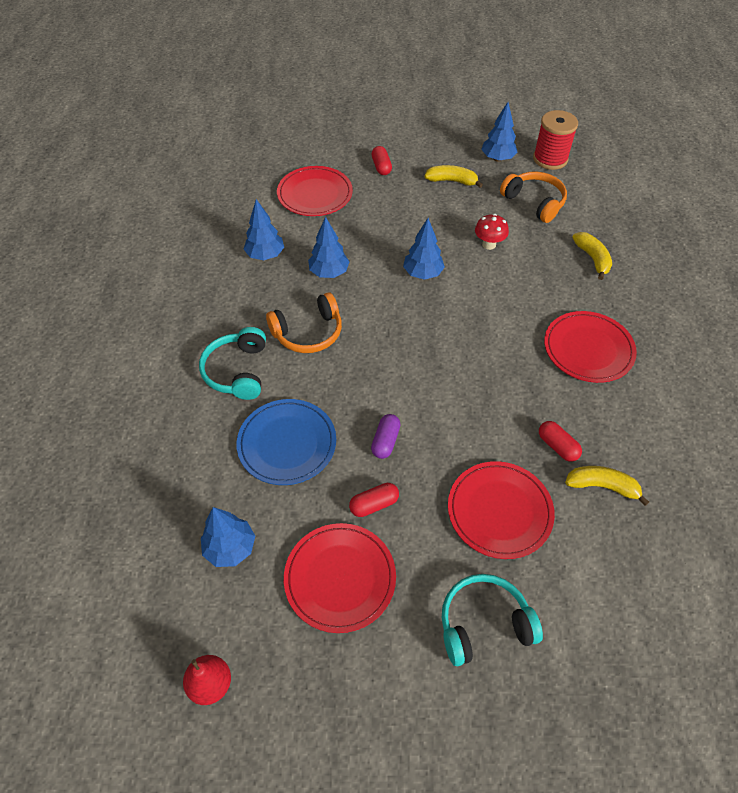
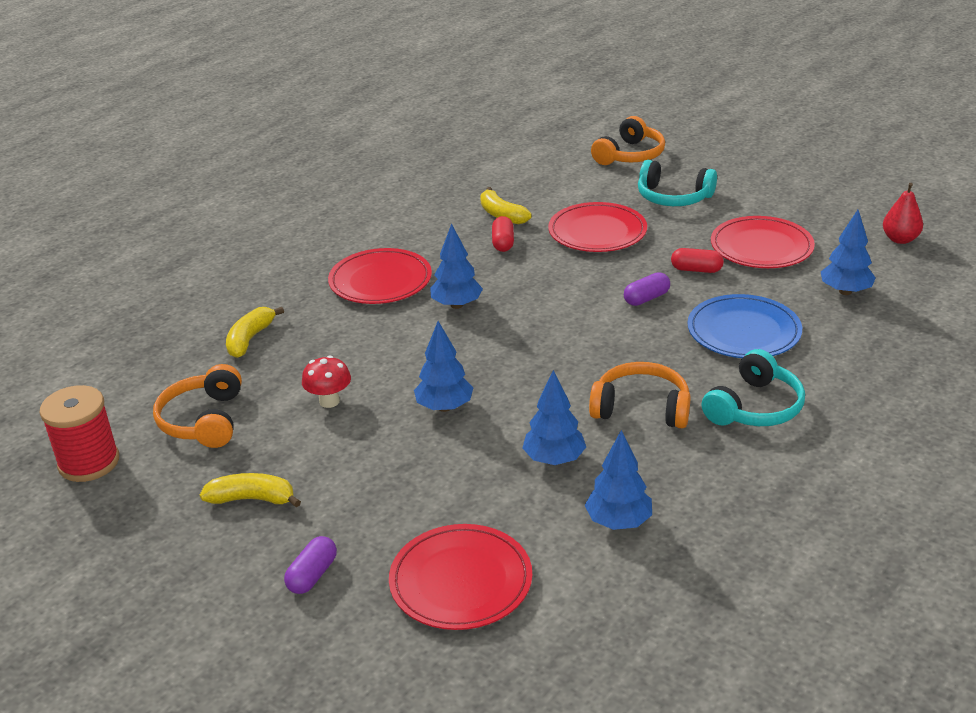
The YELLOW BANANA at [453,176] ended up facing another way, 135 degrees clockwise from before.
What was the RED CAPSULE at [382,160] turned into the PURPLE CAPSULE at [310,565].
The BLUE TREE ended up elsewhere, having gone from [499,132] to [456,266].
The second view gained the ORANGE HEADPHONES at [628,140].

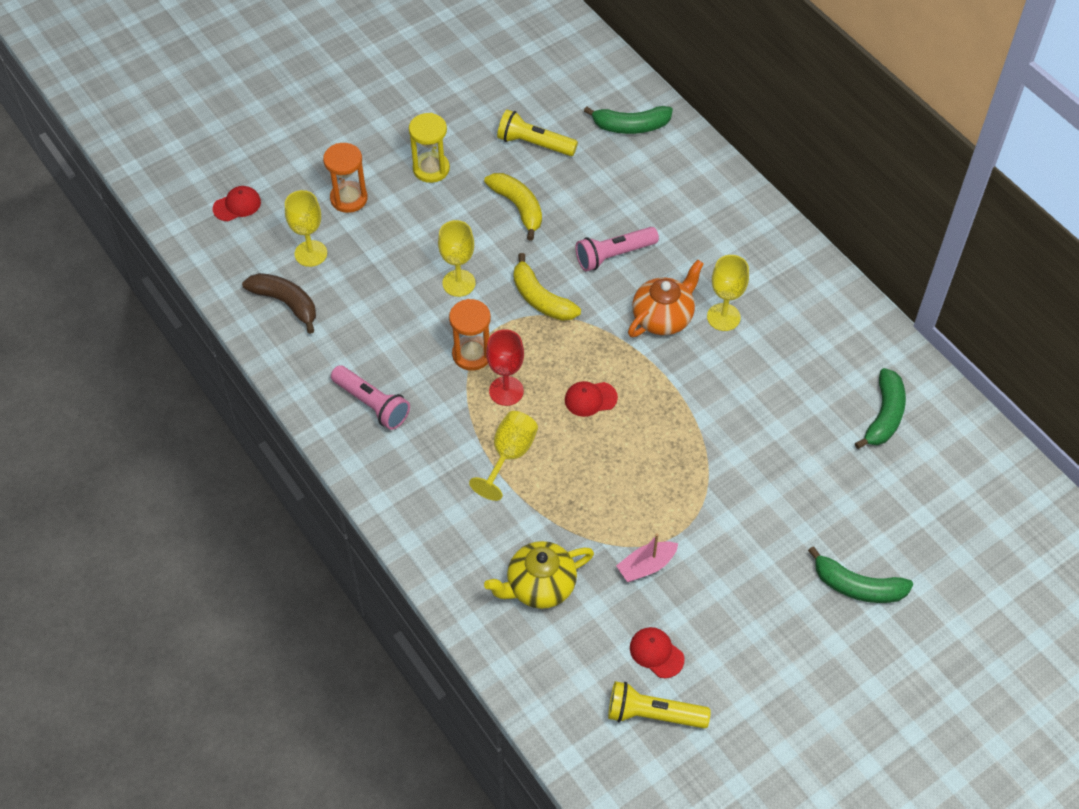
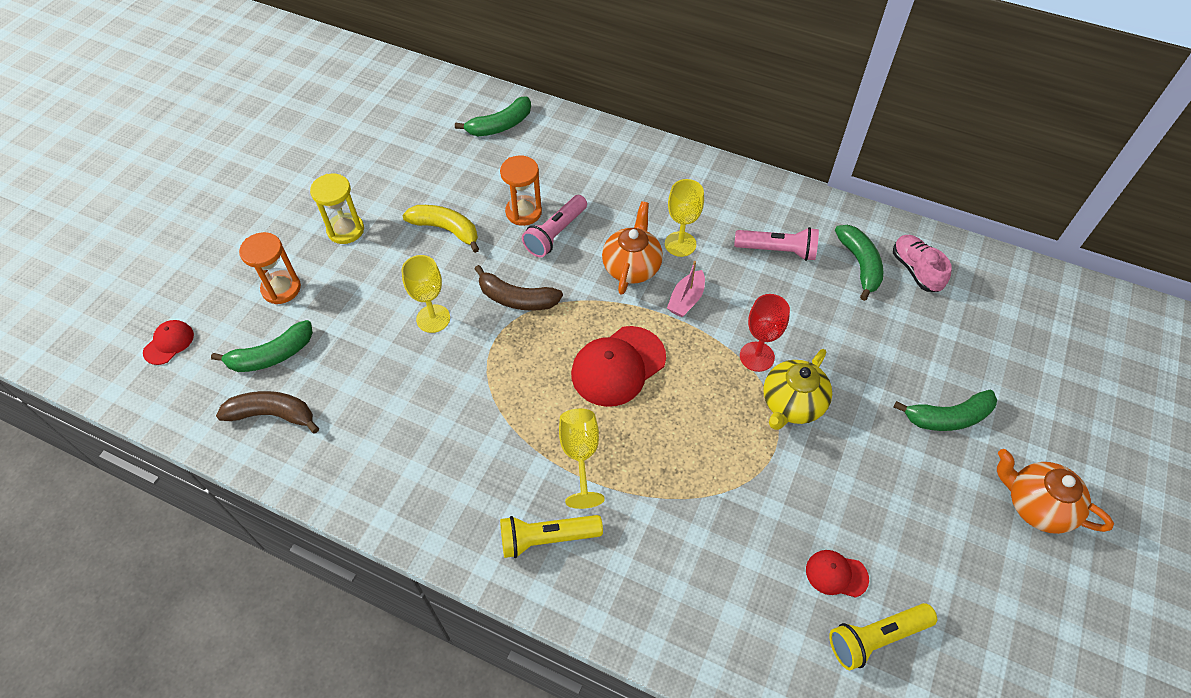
Where the YELLOW GOBLET stood at [306,228], the GREEN BANANA came to stand at [262,346].
What was the YELLOW BANANA at [547,287] turned into the BROWN BANANA at [519,288].
The ORANGE HOURGLASS ended up elsewhere, having gone from [470,335] to [521,190].
The YELLOW FLASHLIGHT ended up elsewhere, having gone from [537,133] to [551,536].
The size of the RED CAP at [591,399] changed by a factor of 1.91.
The PINK BOAT ended up elsewhere, having gone from [647,558] to [686,289].
The PINK FLASHLIGHT ended up elsewhere, having gone from [370,397] to [776,244].
The RED GOBLET ended up elsewhere, having gone from [505,367] to [765,333].
The YELLOW TEAPOT ended up elsewhere, having gone from [539,575] to [797,389].
The second view gained the PINK SHOE at [922,263].
The second view gained the ORANGE TEAPOT at [1055,491].

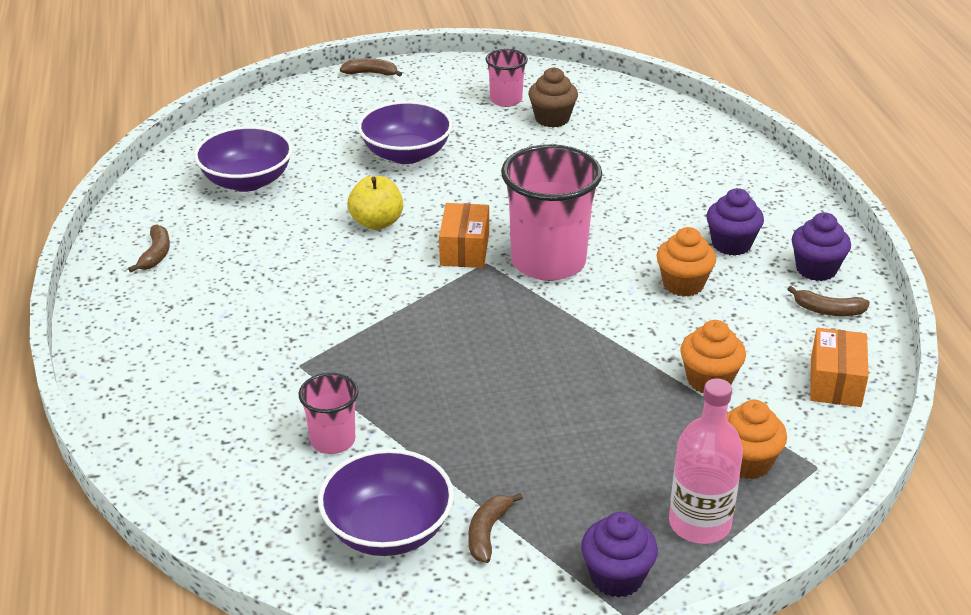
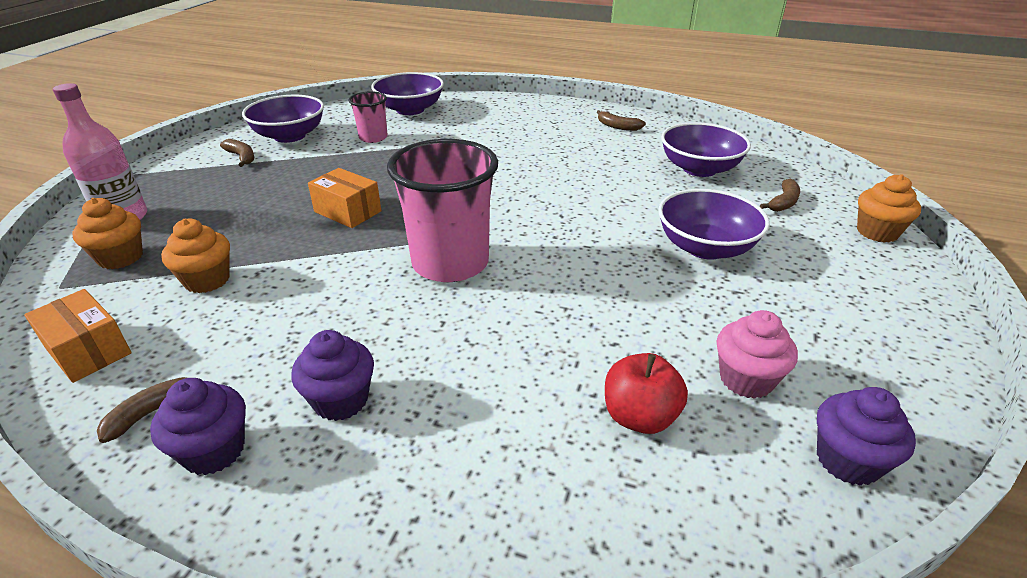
The ORANGE BOX ended up elsewhere, having gone from [464,235] to [344,198].
The second view gained the PURPLE BOWL at [407,93].
The second view gained the RED APPLE at [646,393].
What was the BROWN CUPCAKE at [553,97] turned into the PINK CUPCAKE at [757,354].
The BROWN BANANA ended up elsewhere, having gone from [371,67] to [780,195].
The PURPLE CUPCAKE ended up elsewhere, having gone from [619,554] to [866,436].
The ORANGE CUPCAKE ended up elsewhere, having gone from [686,262] to [889,208].
The second view lost the YELLOW APPLE at [375,203].
The second view lost the PINK CUP at [507,78].

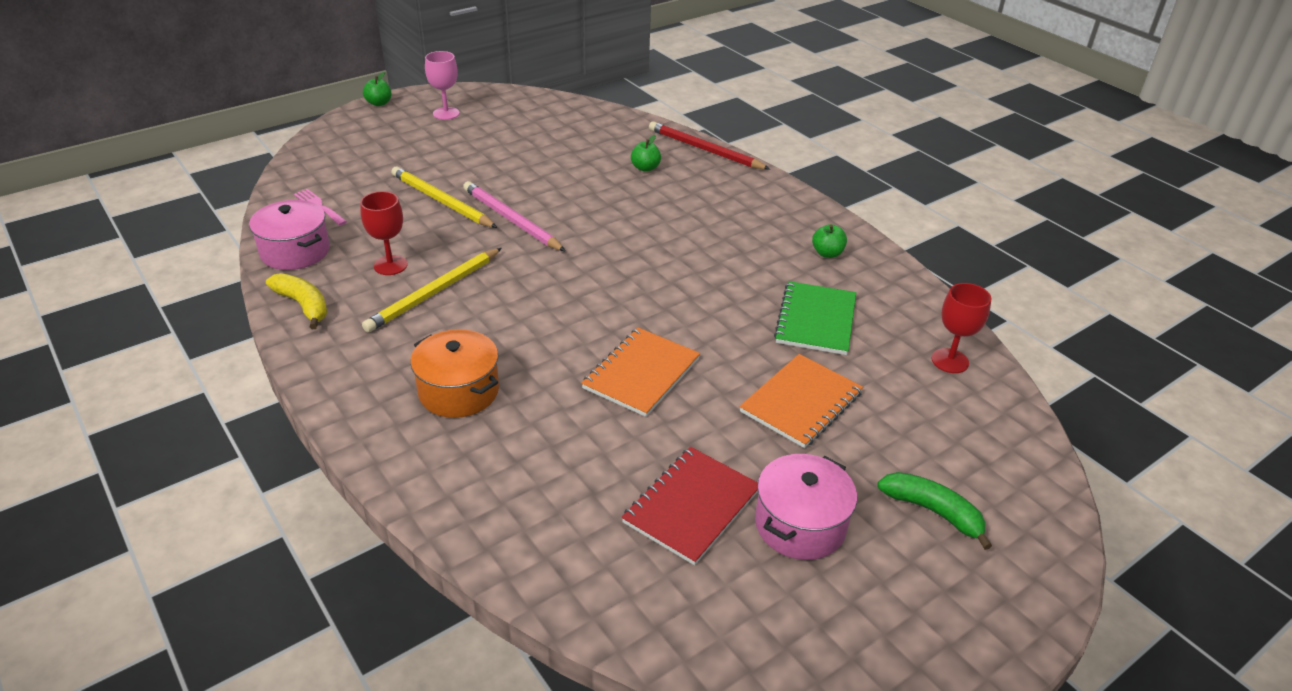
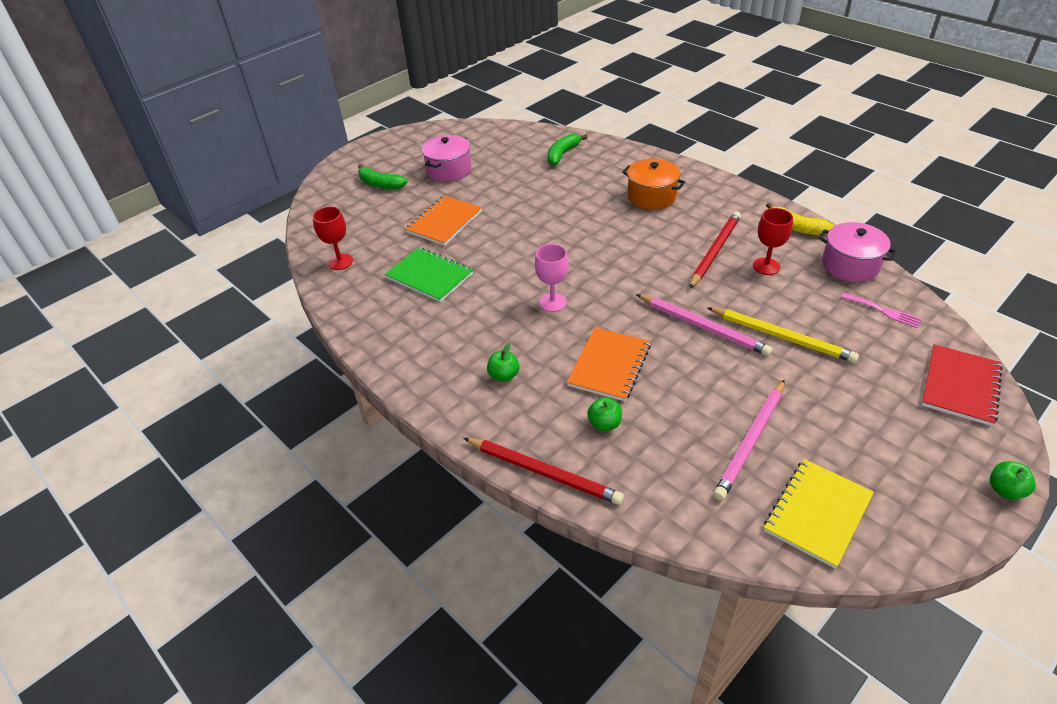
The GREEN NOTEBOOK at [815,318] ended up facing another way, 60 degrees counterclockwise from before.
The GREEN APPLE ended up elsewhere, having gone from [829,241] to [503,362].
The PINK GOBLET ended up elsewhere, having gone from [442,85] to [552,278].
The second view gained the GREEN BANANA at [567,150].
The ORANGE NOTEBOOK ended up elsewhere, having gone from [640,372] to [609,364].
What was the YELLOW PENCIL at [432,290] turned into the RED PENCIL at [715,250].
The second view gained the PINK PENCIL at [749,440].
The second view gained the YELLOW NOTEBOOK at [819,514].
The RED NOTEBOOK ended up elsewhere, having gone from [690,506] to [962,385].

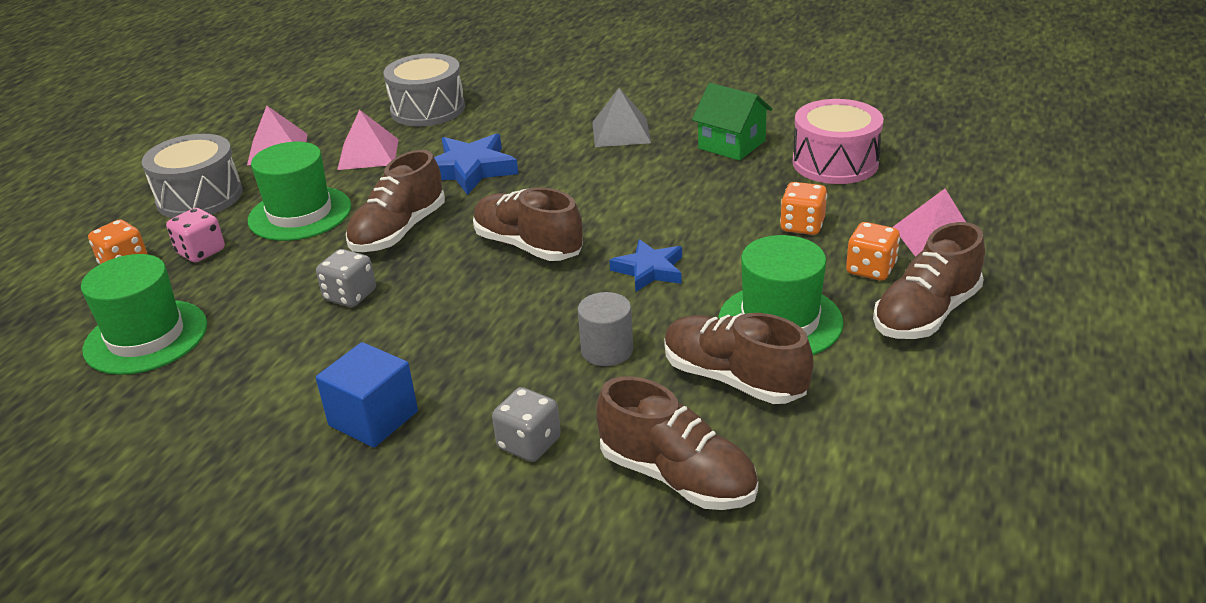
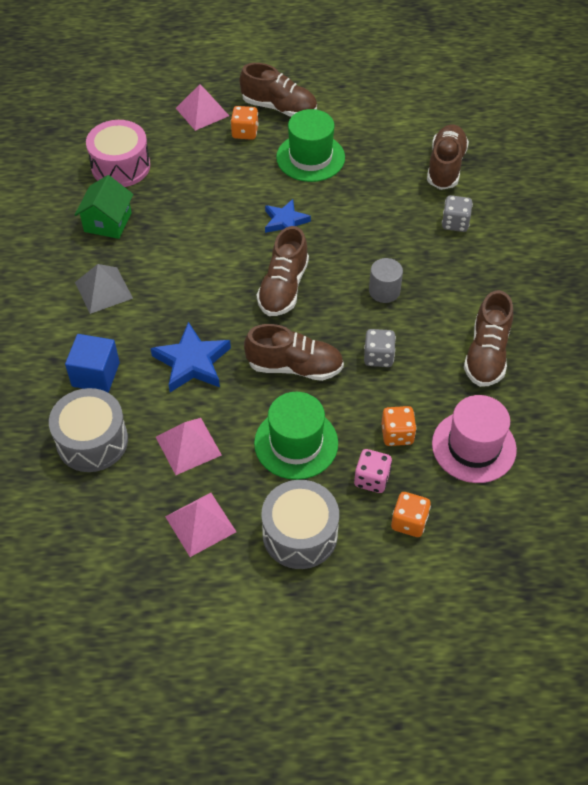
The BLUE CUBE ended up elsewhere, having gone from [367,395] to [92,363].
The GREY CYLINDER ended up elsewhere, having gone from [605,329] to [386,280].
The ORANGE DICE ended up elsewhere, having gone from [803,208] to [399,426].
What was the GREEN HAT at [144,314] turned into the PINK HAT at [474,439].
The BROWN SHOE ended up elsewhere, having gone from [739,358] to [488,338].

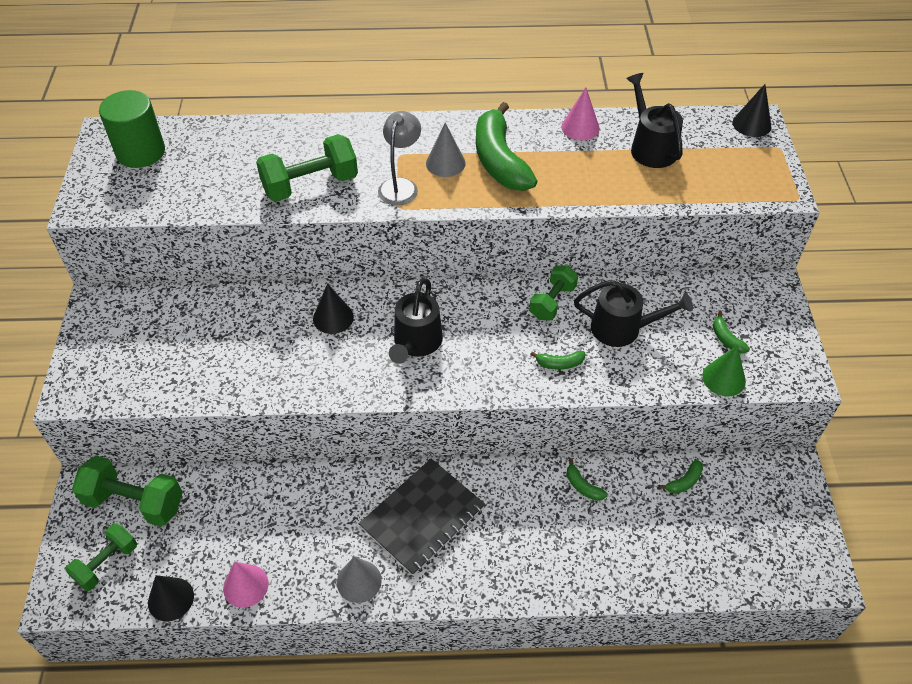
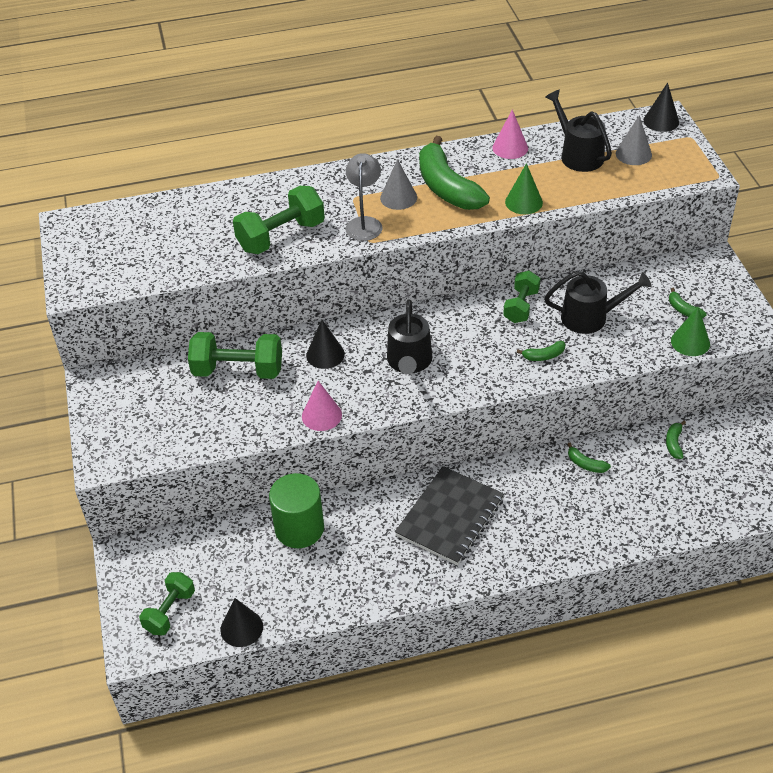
The GREEN DUMBBELL ended up elsewhere, having gone from [127,491] to [235,355].
The GREEN CYLINDER ended up elsewhere, having gone from [132,129] to [296,510].
The PINK CONE ended up elsewhere, having gone from [246,585] to [322,406].
The second view gained the GREEN CONE at [524,188].
The GREY CONE ended up elsewhere, having gone from [359,580] to [634,140].
The GREEN BANANA at [681,476] ended up facing another way, 150 degrees clockwise from before.

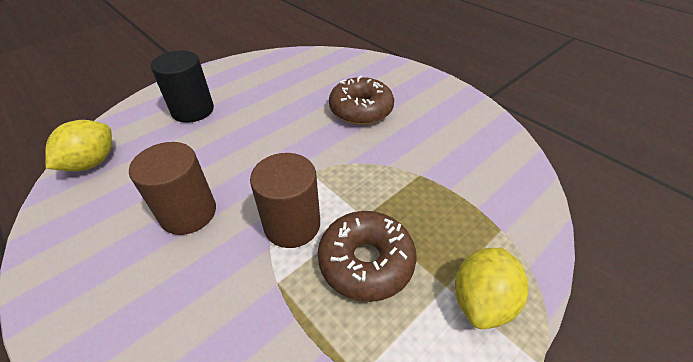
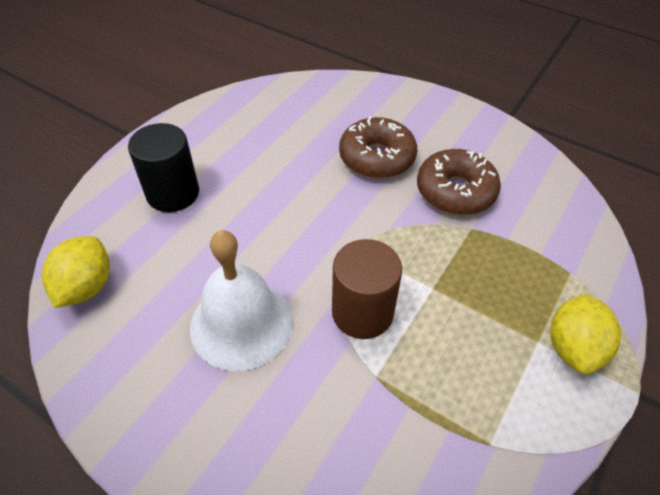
Where the BROWN CYLINDER stood at [172,188], the WHITE BELL came to stand at [241,300].
The BROWN DONUT ended up elsewhere, having gone from [367,256] to [459,182].

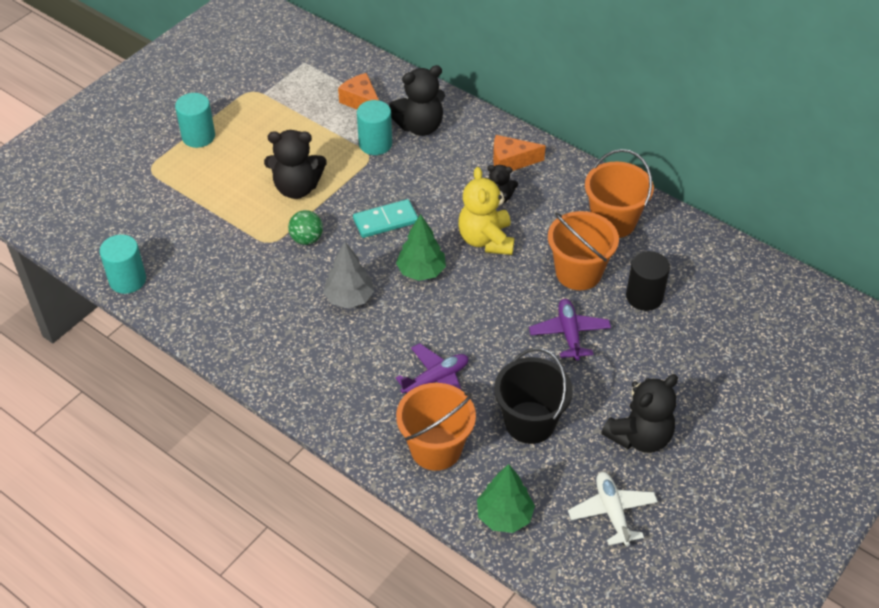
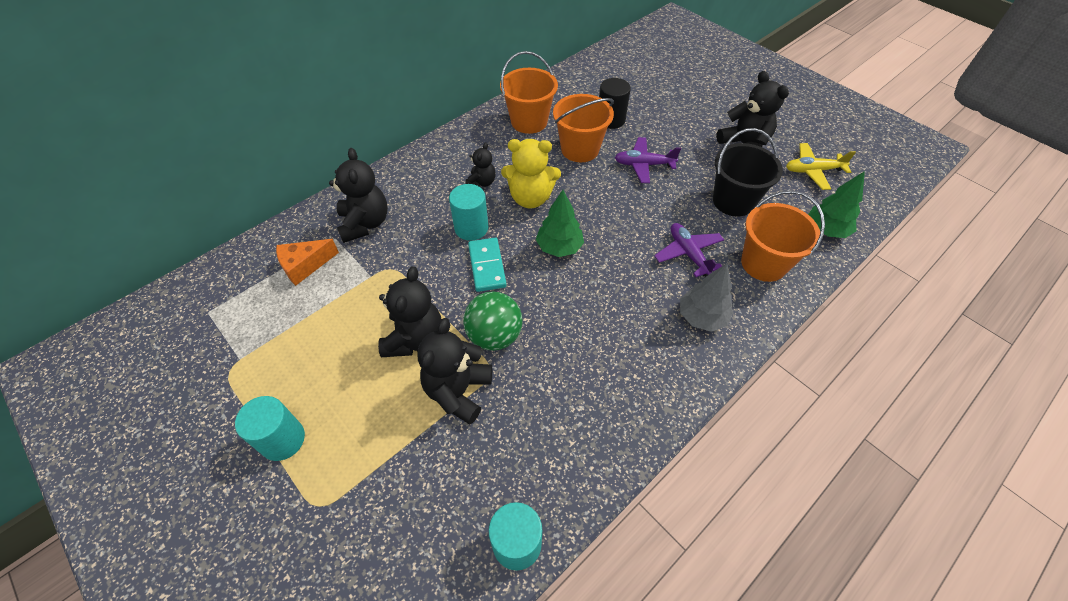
The second view gained the BLACK TEDDY BEAR at [454,371].
The TURQUOISE CYLINDER ended up elsewhere, having gone from [374,127] to [468,212].
The size of the GREEN BALL at [305,227] changed by a factor of 1.52.
The GREY TREE ended up elsewhere, having gone from [348,274] to [706,298].
What was the WHITE PLANE at [613,509] turned into the YELLOW PLANE at [821,166].
The second view lost the ORANGE CHEESE at [519,153].

